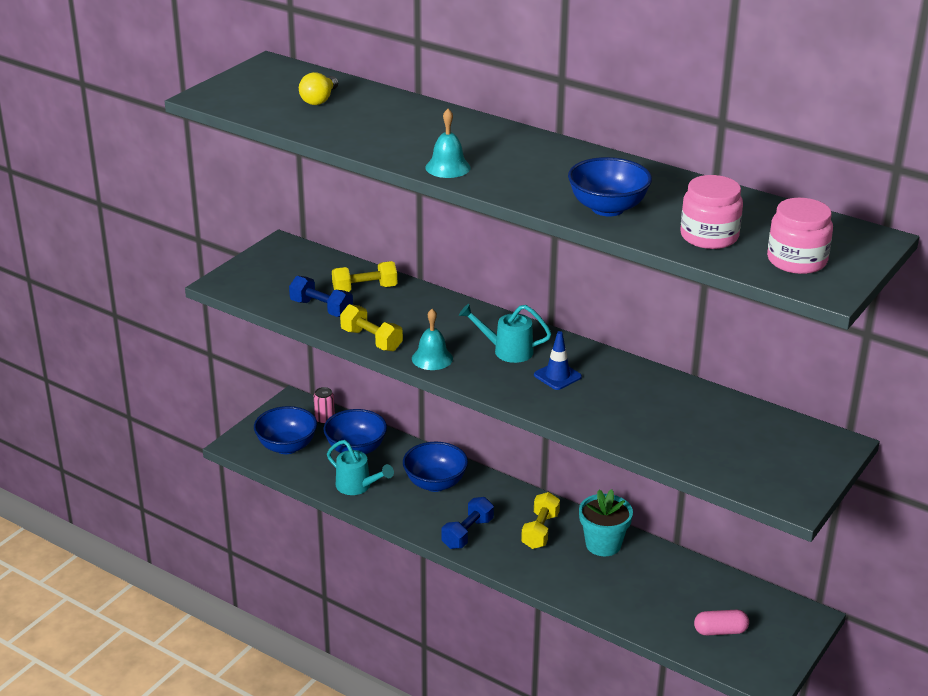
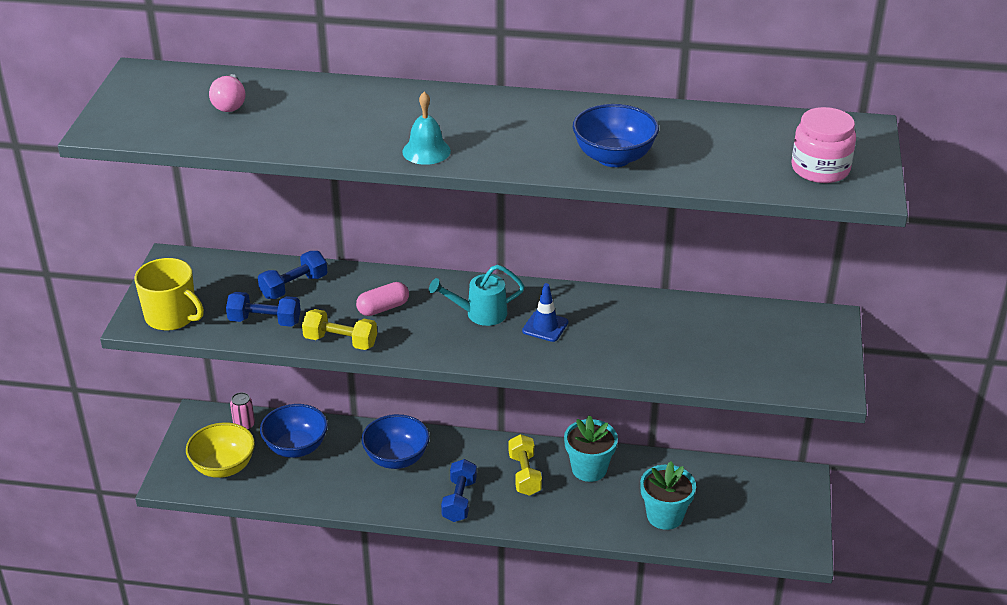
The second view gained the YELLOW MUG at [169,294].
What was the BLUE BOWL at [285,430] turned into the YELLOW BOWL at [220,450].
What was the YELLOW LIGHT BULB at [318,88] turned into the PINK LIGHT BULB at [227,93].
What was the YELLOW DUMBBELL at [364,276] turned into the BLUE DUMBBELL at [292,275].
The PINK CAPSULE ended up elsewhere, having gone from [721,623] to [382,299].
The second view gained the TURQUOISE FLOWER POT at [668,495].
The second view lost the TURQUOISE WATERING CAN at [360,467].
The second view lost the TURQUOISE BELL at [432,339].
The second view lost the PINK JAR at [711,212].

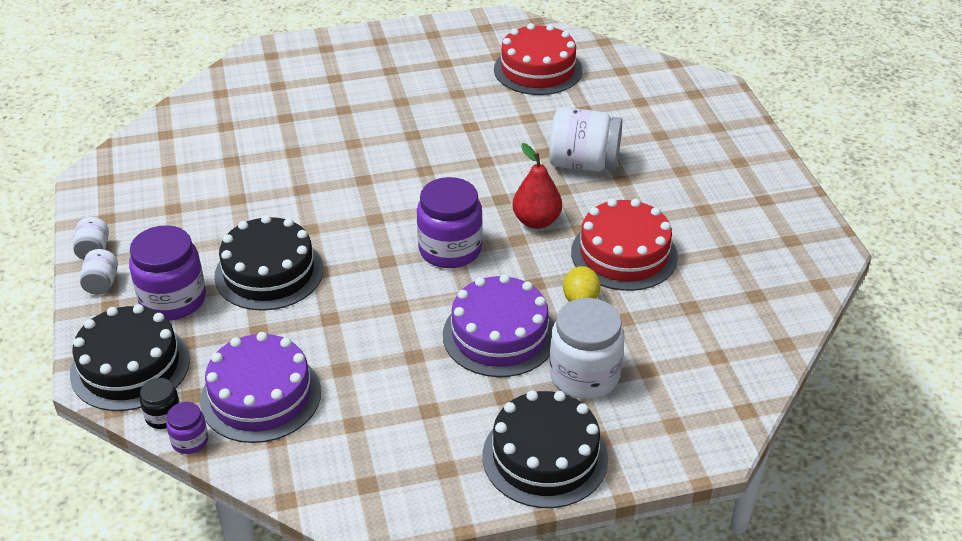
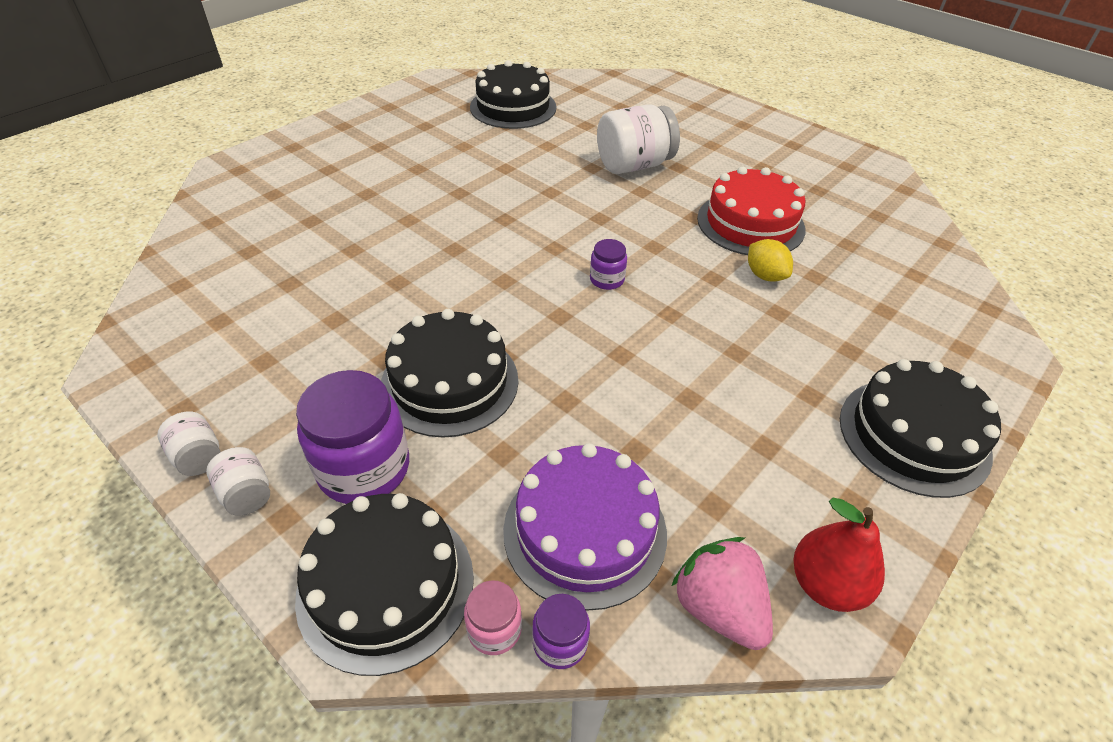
What was the BLACK JAR at [160,403] turned into the PINK JAR at [493,618].
What was the RED CAKE at [538,59] turned into the BLACK CAKE at [513,94].
The size of the PURPLE JAR at [450,222] changed by a factor of 0.50.
The second view gained the PINK STRAWBERRY at [722,593].
The RED PEAR ended up elsewhere, having gone from [537,186] to [839,555].
The second view lost the PURPLE CAKE at [498,325].
The second view lost the WHITE JAR at [587,348].

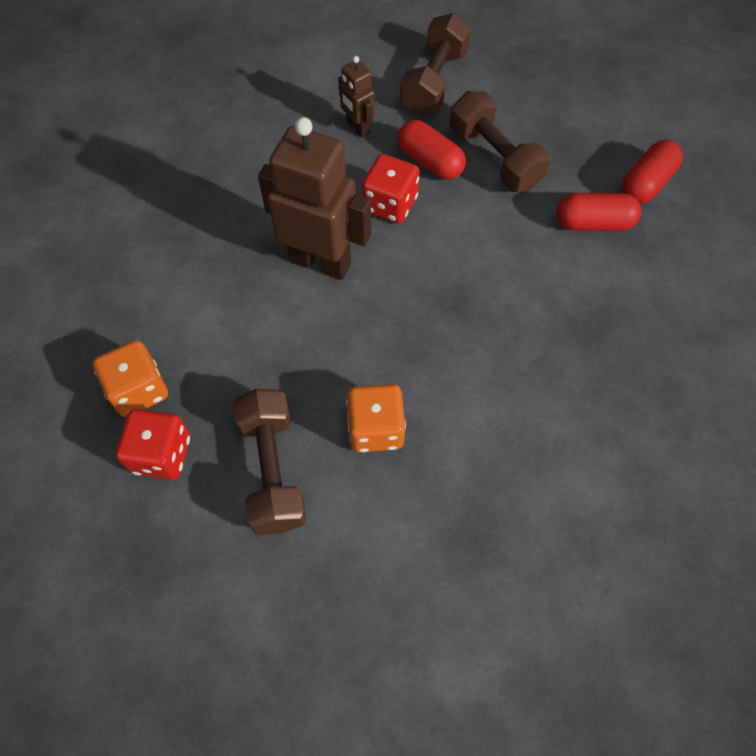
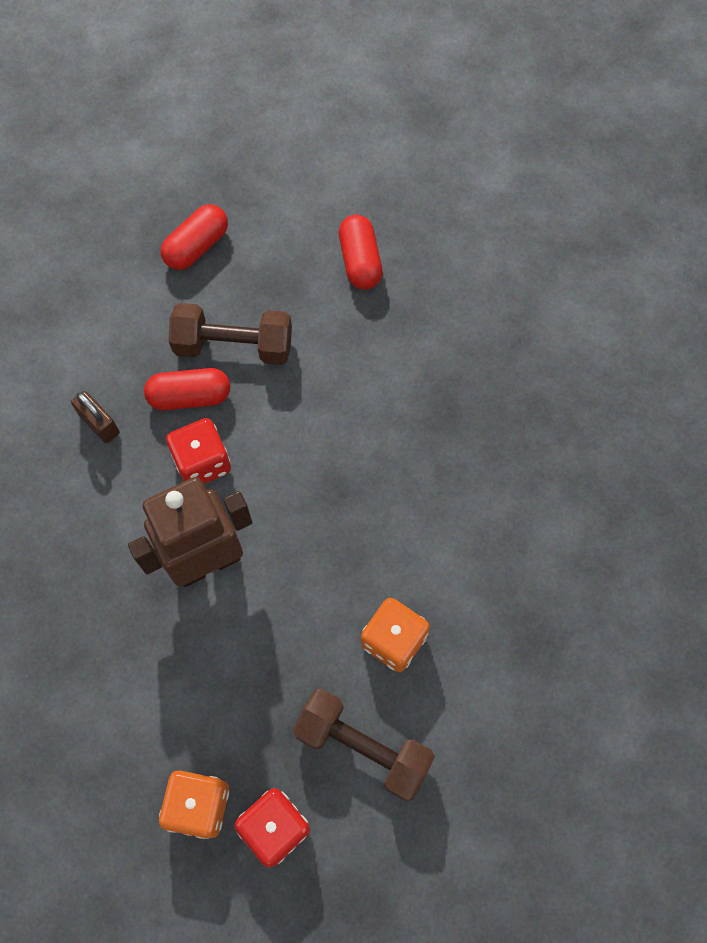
Where the BROWN ROBOT stood at [356,97], the BROWN PADLOCK came to stand at [95,417].
The RED CAPSULE ended up elsewhere, having gone from [598,212] to [194,237].
The second view lost the BROWN DUMBBELL at [435,64].

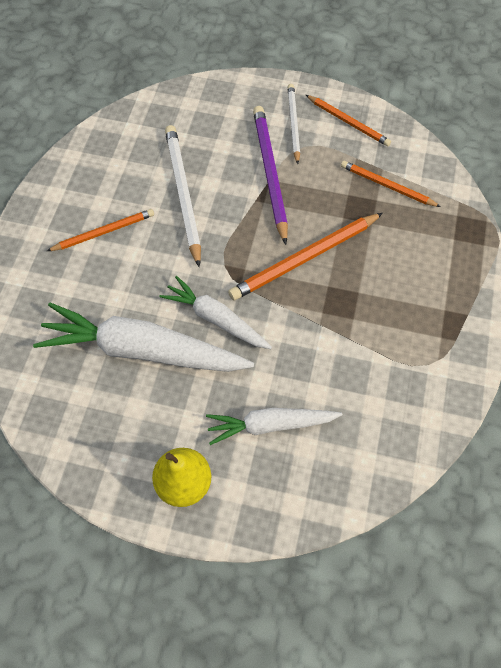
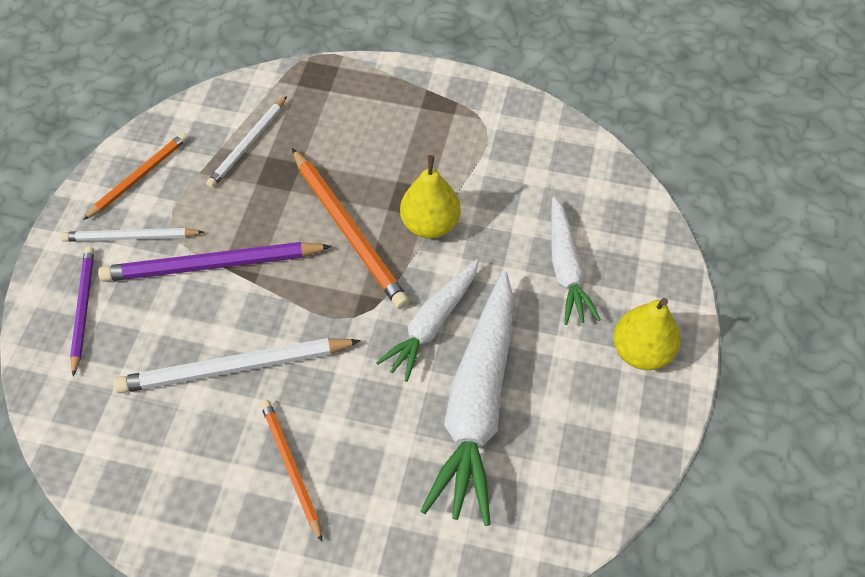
The second view gained the PURPLE PENCIL at [82,312].
What was the ORANGE PENCIL at [391,184] turned into the WHITE PENCIL at [246,142].
The second view gained the YELLOW PEAR at [430,197].

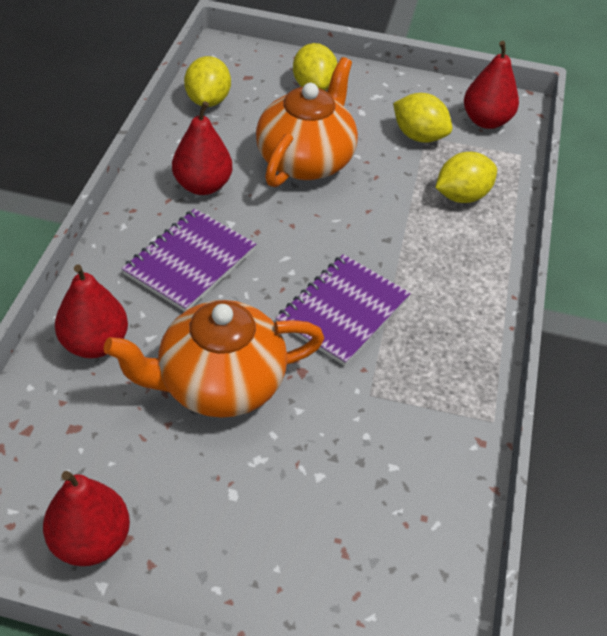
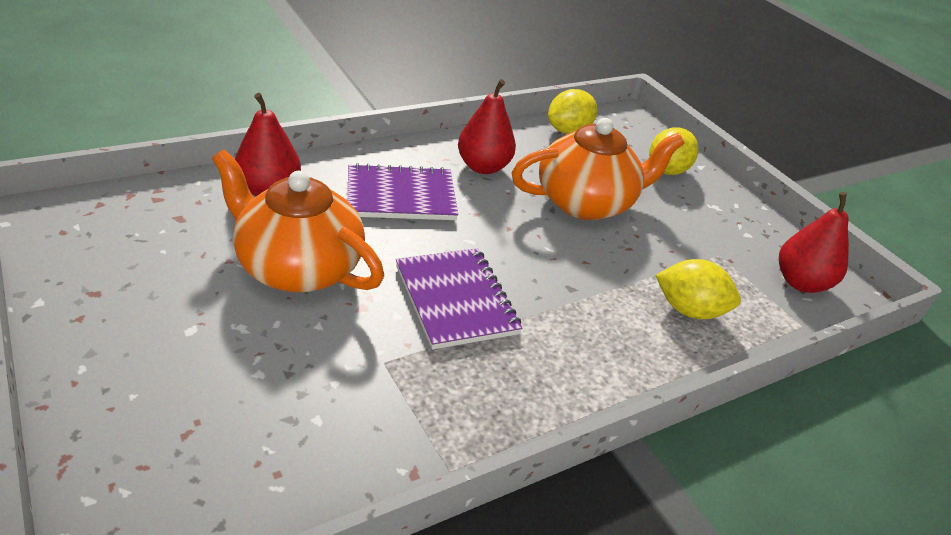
The PURPLE NOTEBOOK at [343,310] ended up facing another way, 75 degrees clockwise from before.
The second view lost the RED PEAR at [86,518].
The second view lost the YELLOW LEMON at [422,118].

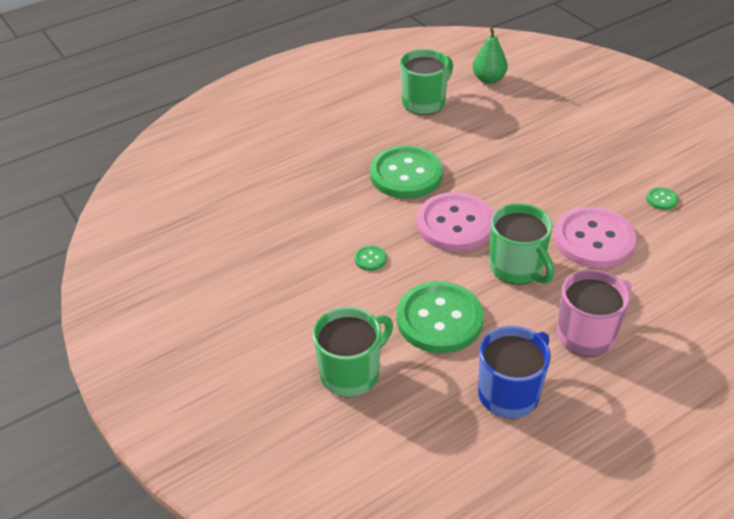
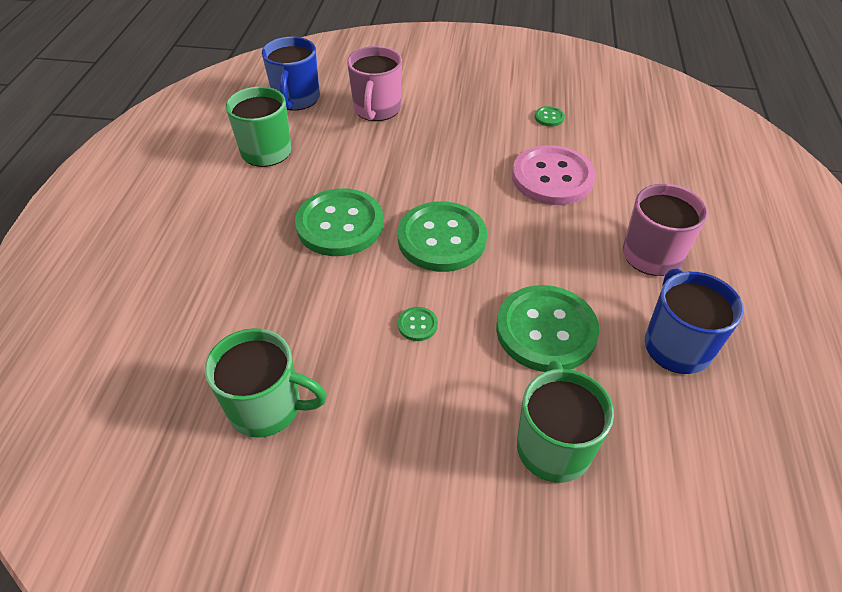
The GREEN MUG ended up elsewhere, having gone from [521,244] to [266,383].
Where the GREEN PEAR stood at [490,56], the BLUE MUG came to stand at [291,74].
The second view gained the PINK MUG at [374,83].
What was the PINK BUTTON at [455,222] turned into the GREEN BUTTON at [442,236].

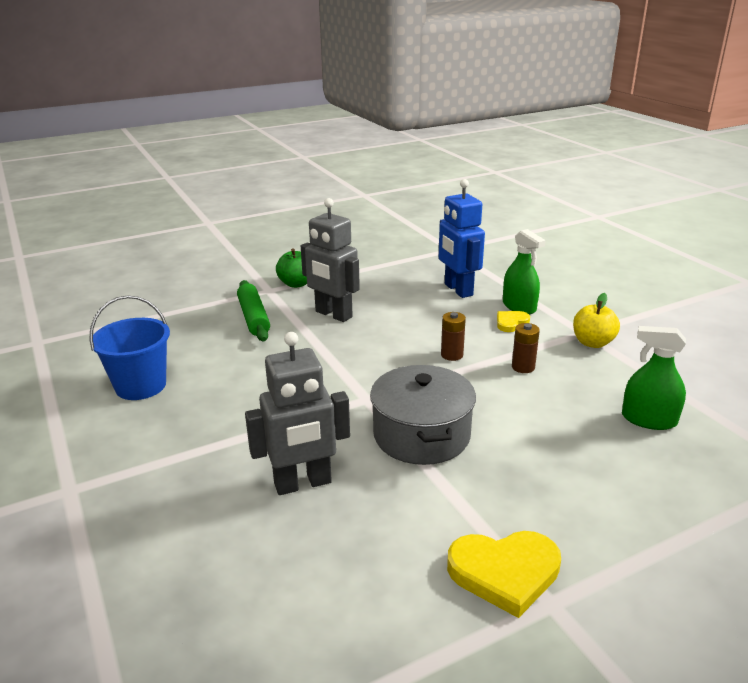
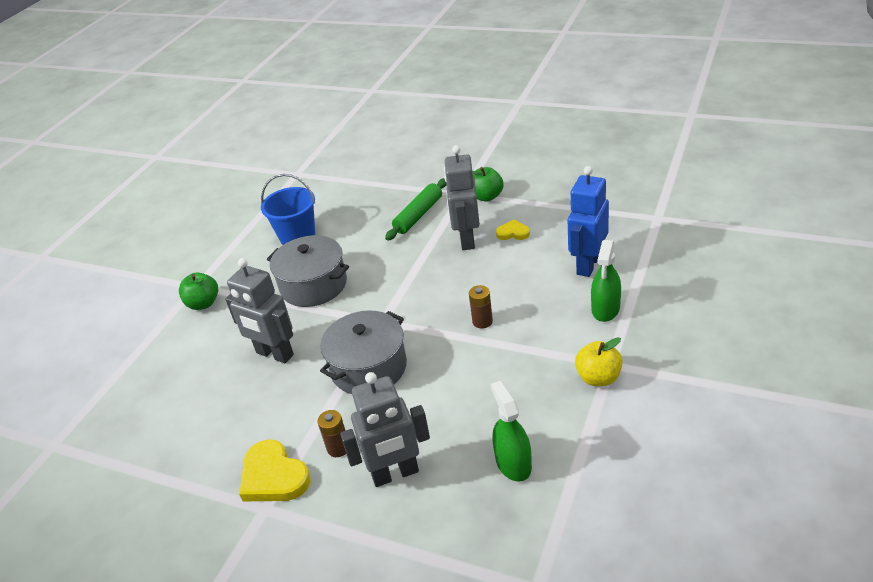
The second view gained the GREEN APPLE at [198,291].
The second view gained the GREY POT at [308,271].
The BROWN BATTERY ended up elsewhere, having gone from [526,348] to [331,433].
The second view gained the GREY ROBOT at [385,429].
The YELLOW HEART ended up elsewhere, having gone from [513,321] to [513,230].

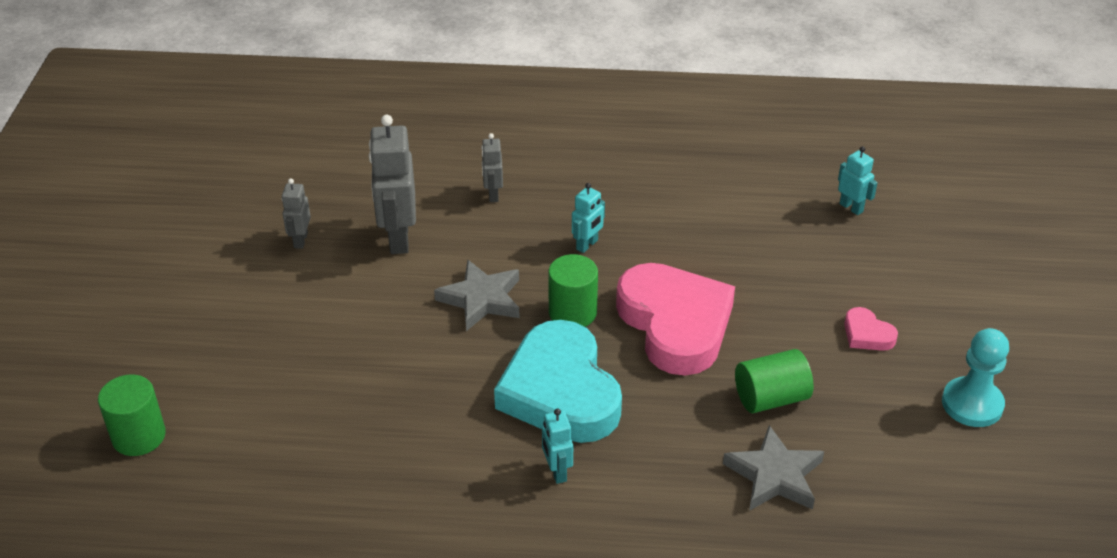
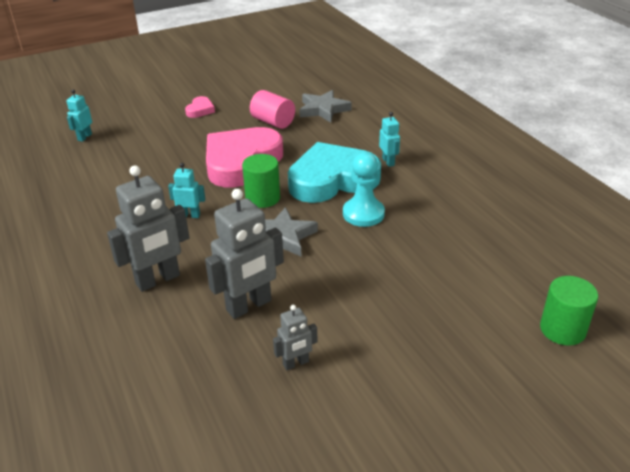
The size of the GREY ROBOT at [492,167] changed by a factor of 1.92.
What was the GREEN CYLINDER at [774,381] turned into the PINK CYLINDER at [272,109].
The TURQUOISE HEART at [558,381] ended up facing another way, 150 degrees counterclockwise from before.
The TURQUOISE PAWN ended up elsewhere, having gone from [975,377] to [364,189].
The TURQUOISE ROBOT at [557,446] ended up facing another way, 60 degrees counterclockwise from before.

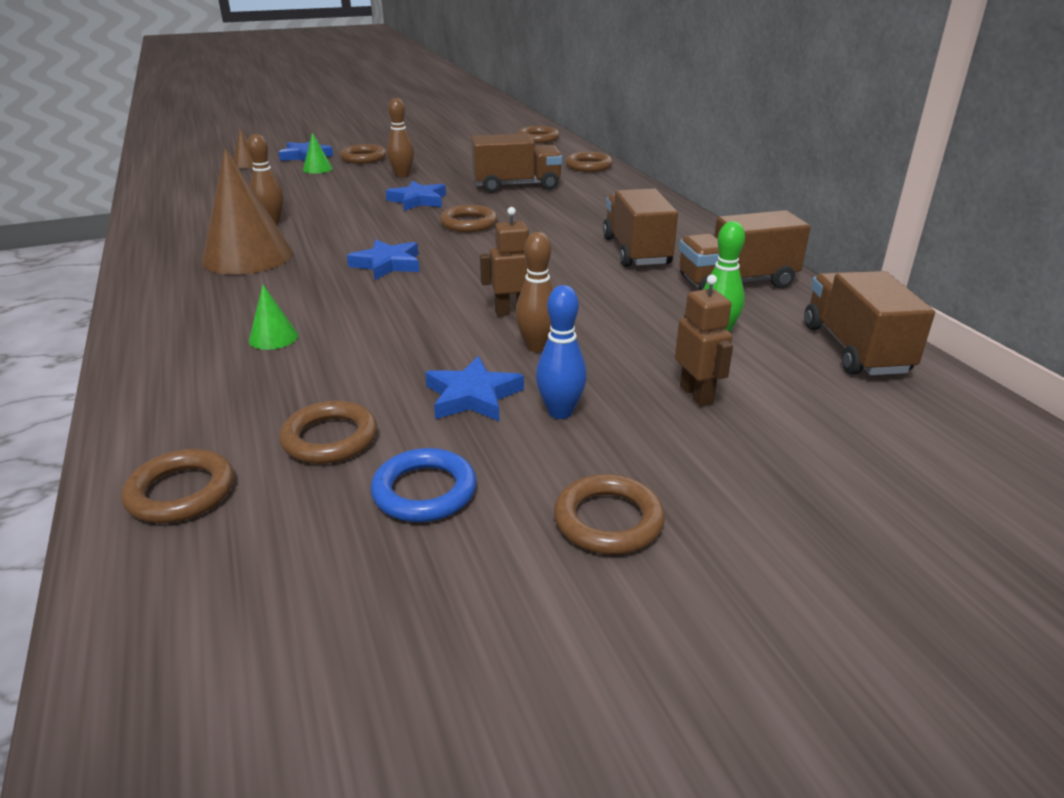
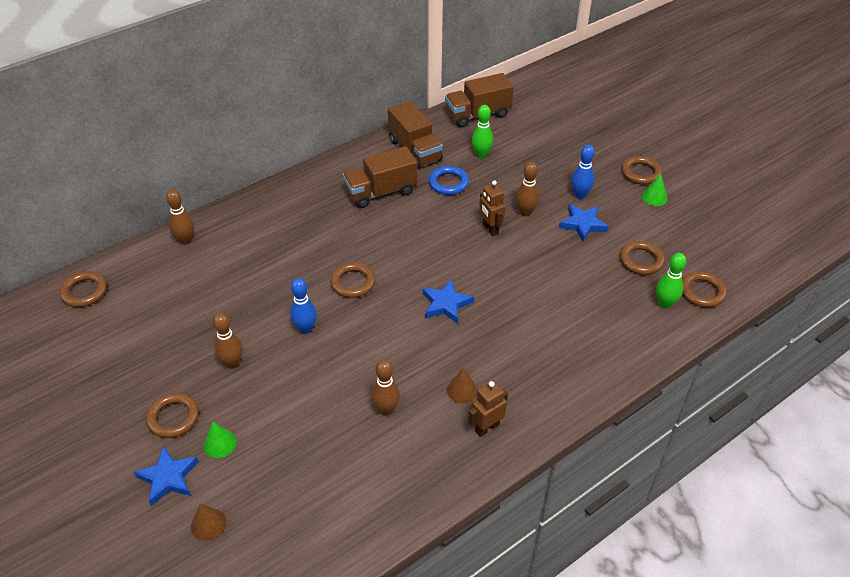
Where the BROWN RING stood at [589,162], the BROWN BOWLING PIN came to stand at [180,217].
Where the BLUE STAR stood at [416,196], the BLUE BOWLING PIN came to stand at [303,306].
The BLUE RING ended up elsewhere, having gone from [424,485] to [448,180].
The size of the BROWN CONE at [247,212] changed by a factor of 0.45.
The BROWN ROBOT ended up elsewhere, having gone from [704,340] to [488,409].
The GREEN CONE ended up elsewhere, having gone from [273,317] to [655,190].
The second view gained the GREEN BOWLING PIN at [671,281].
The second view lost the BROWN TRUCK at [516,163].

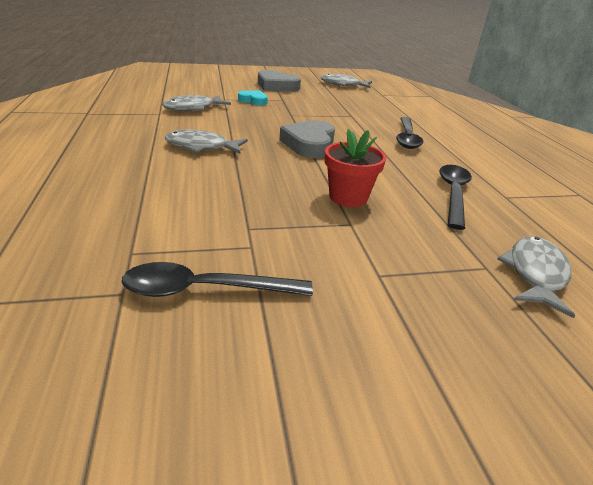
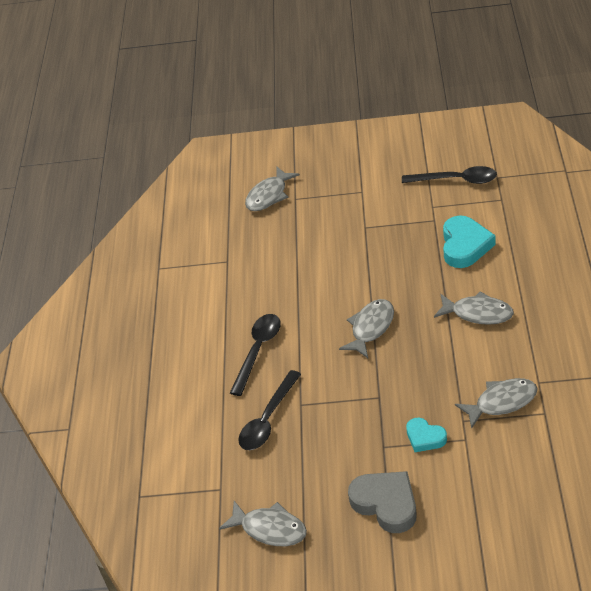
The BLACK SPOON ended up elsewhere, having gone from [455,197] to [270,410].
Where the GREY HEART stood at [307,139], the GREY FISH came to stand at [366,328].
The second view gained the TURQUOISE HEART at [469,241].
The second view lost the RED FLOWER POT at [355,168].

